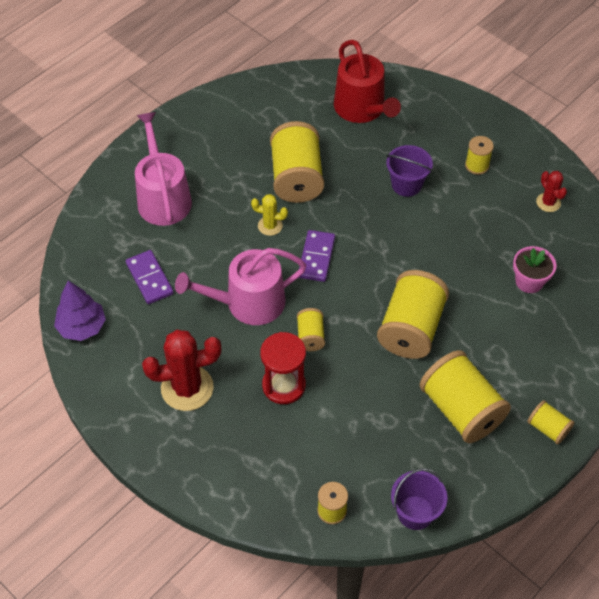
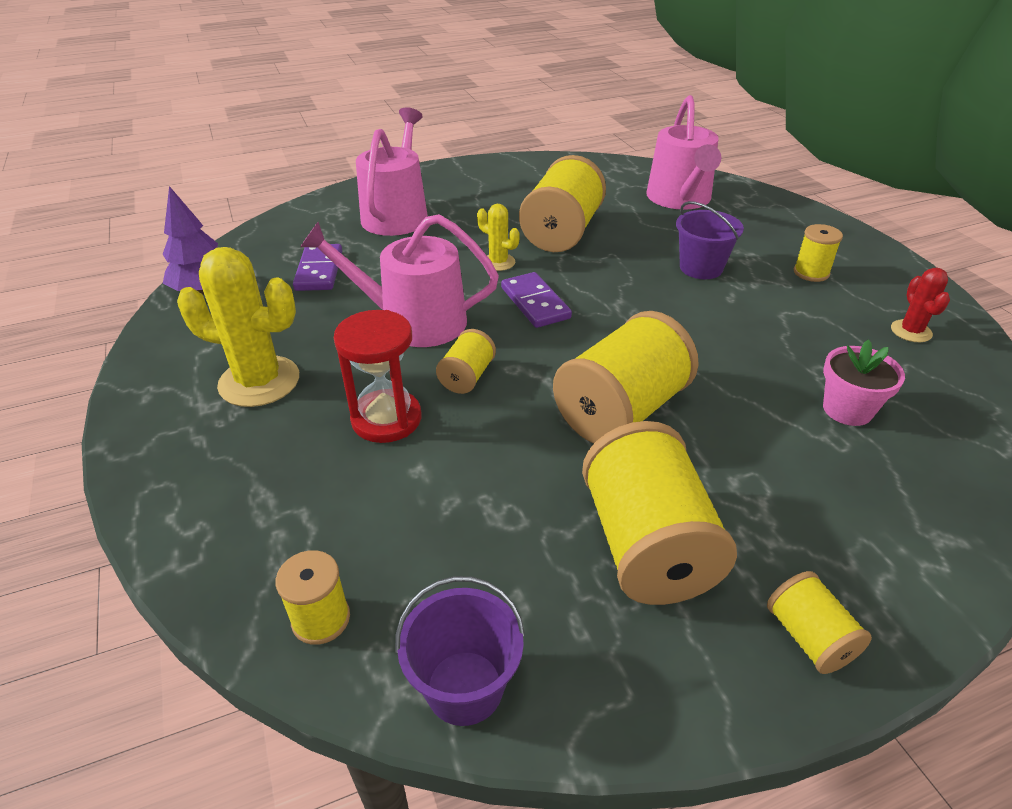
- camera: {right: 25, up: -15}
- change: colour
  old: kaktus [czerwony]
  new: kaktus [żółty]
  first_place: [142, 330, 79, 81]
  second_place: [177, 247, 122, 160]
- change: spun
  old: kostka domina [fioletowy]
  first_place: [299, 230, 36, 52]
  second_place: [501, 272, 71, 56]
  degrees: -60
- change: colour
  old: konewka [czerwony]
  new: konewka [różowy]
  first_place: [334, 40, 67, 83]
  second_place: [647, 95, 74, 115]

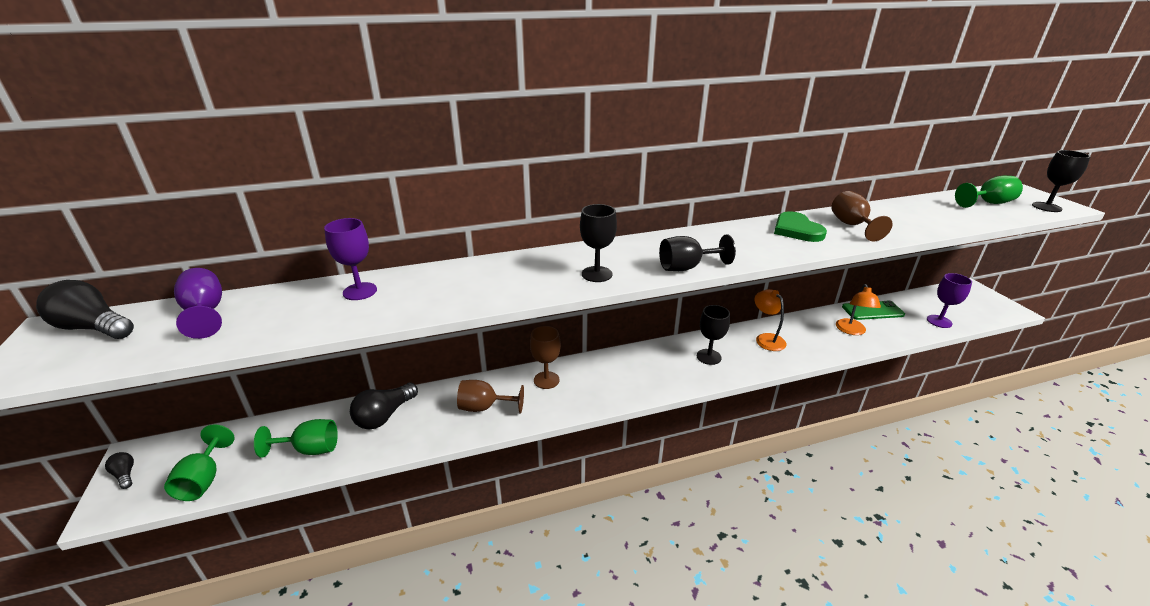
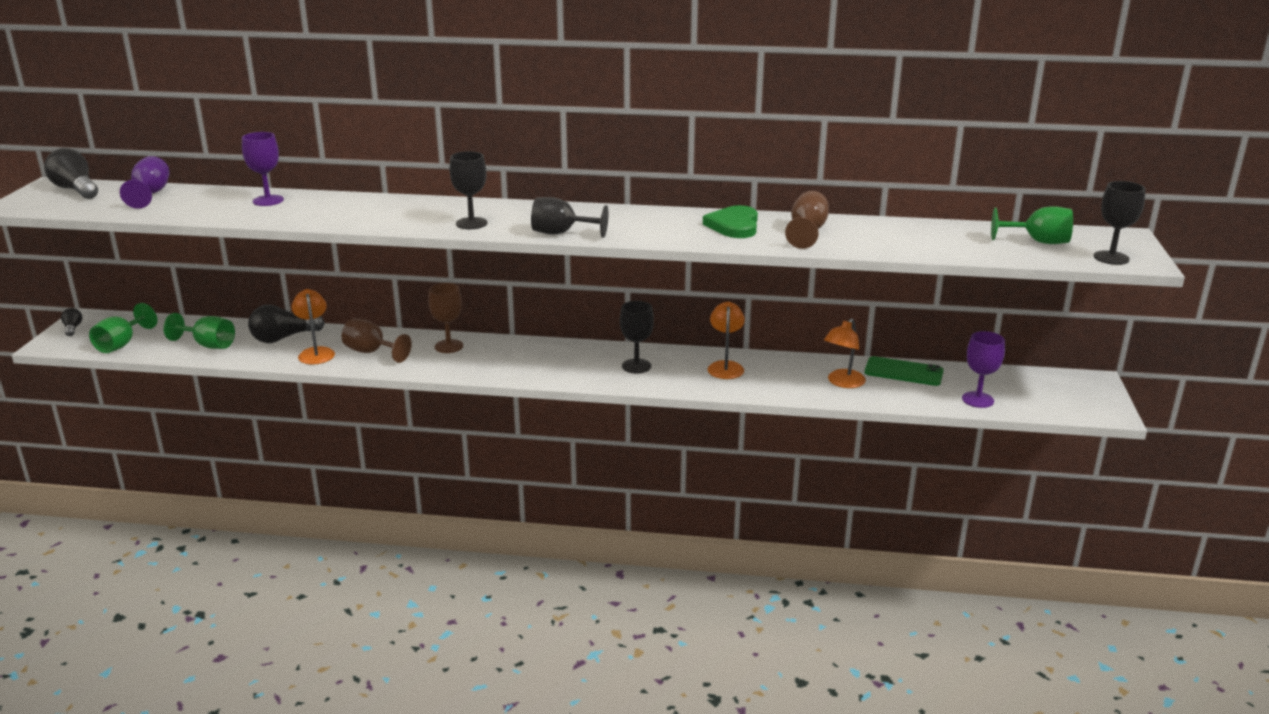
- camera: {right: 25, up: -5}
- change: appeared
  new: lampka [pomarańczowy]
  second_place: [292, 289, 43, 75]

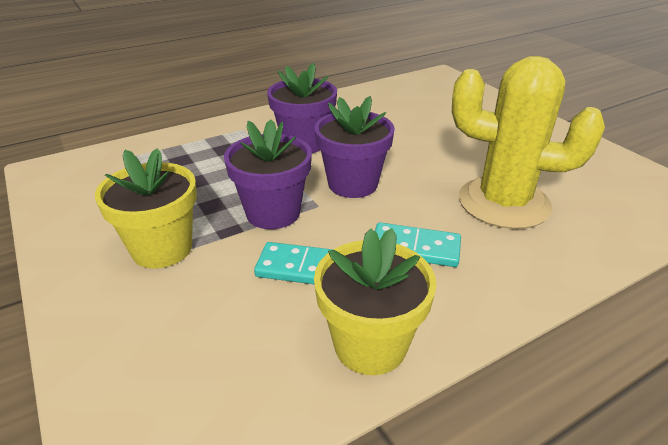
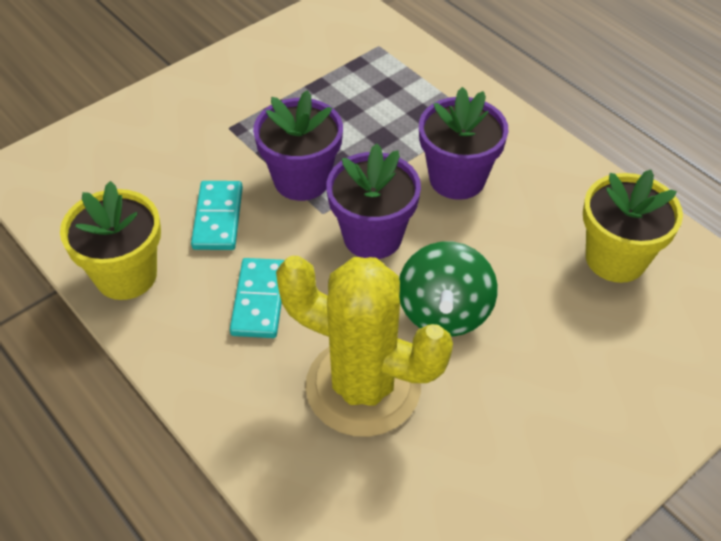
- camera: {right: 80, up: 15}
- change: relocated
  old: doniczka [żółty]
  first_place: [95, 148, 102, 121]
  second_place: [583, 170, 100, 113]
- change: spun
  old: kaktus [żółty]
  first_place: [452, 56, 153, 173]
  second_place: [276, 256, 177, 181]
  degrees: -75
- change: appeared
  new: bączek [zielony]
  second_place: [399, 242, 99, 95]

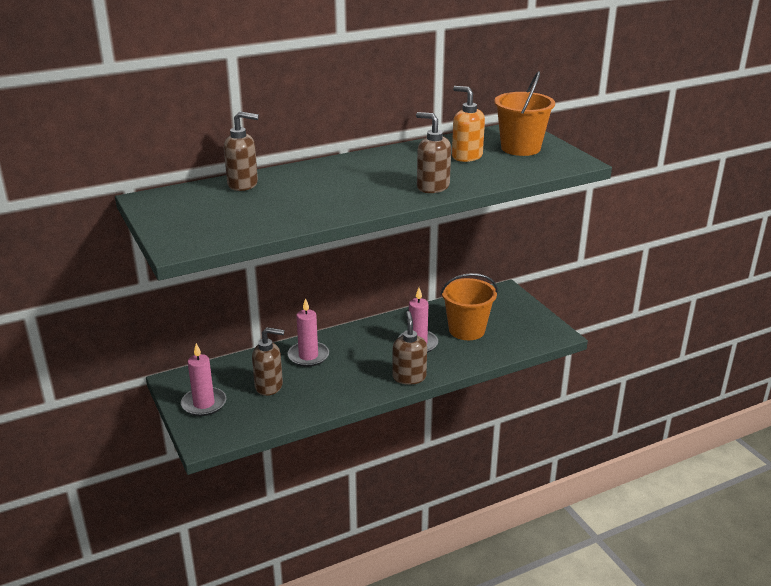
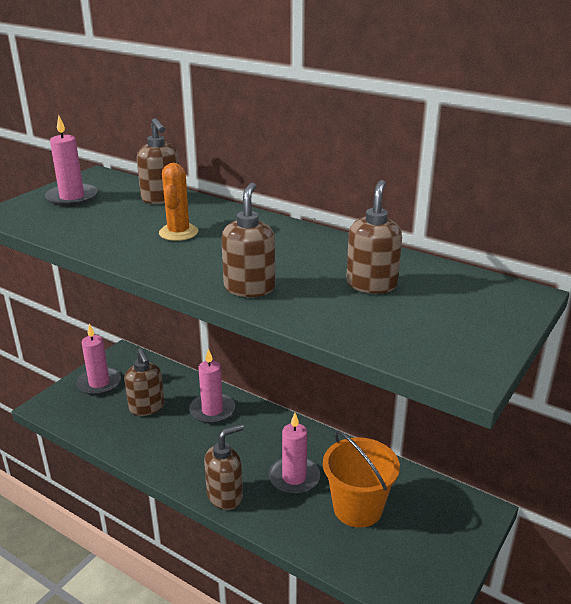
- camera: {right: 60, up: 0}
- change: colour
  old: dozownik mydła [pomarańczowy]
  new: dozownik mydła [brązowy]
  first_place: [452, 86, 33, 76]
  second_place: [346, 180, 56, 114]
- change: missing
  old: wiadro [pomarańczowy]
  first_place: [494, 71, 61, 85]
- change: appeared
  new: świeca [różowy]
  second_place: [45, 115, 53, 92]
- change: appeared
  new: kaktus [pomarańczowy]
  second_place: [159, 163, 39, 78]

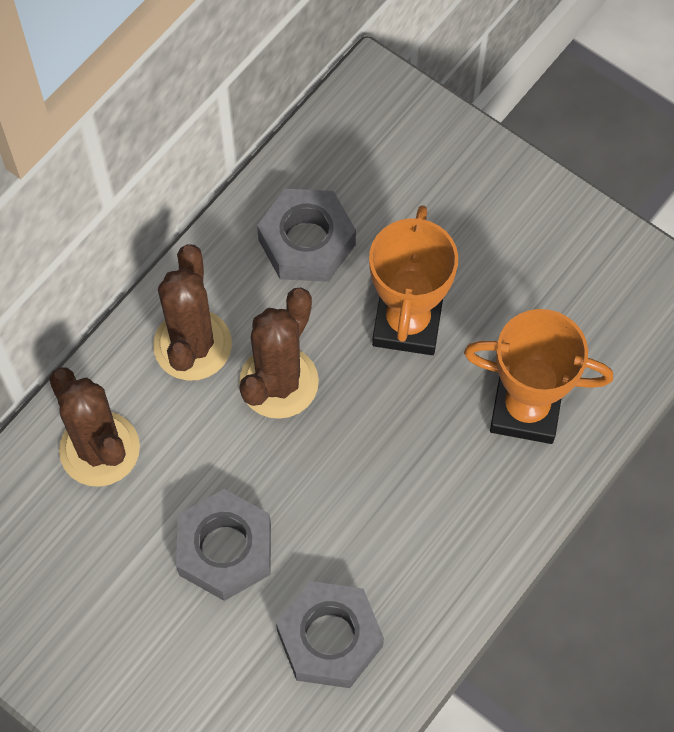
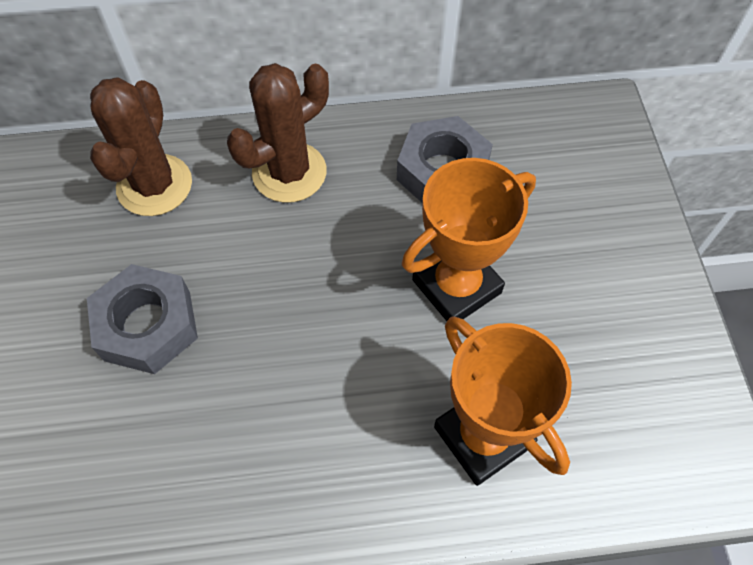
- camera: {right: 45, up: -5}
- change: missing
  old: kaktus [brązowy]
  first_place: [239, 287, 80, 132]
- change: missing
  old: nakrętka [szary]
  first_place: [276, 581, 108, 107]

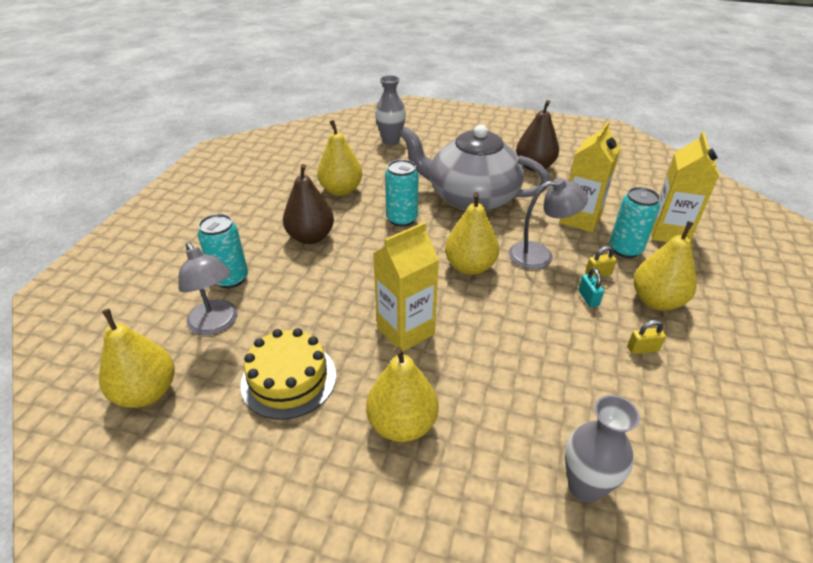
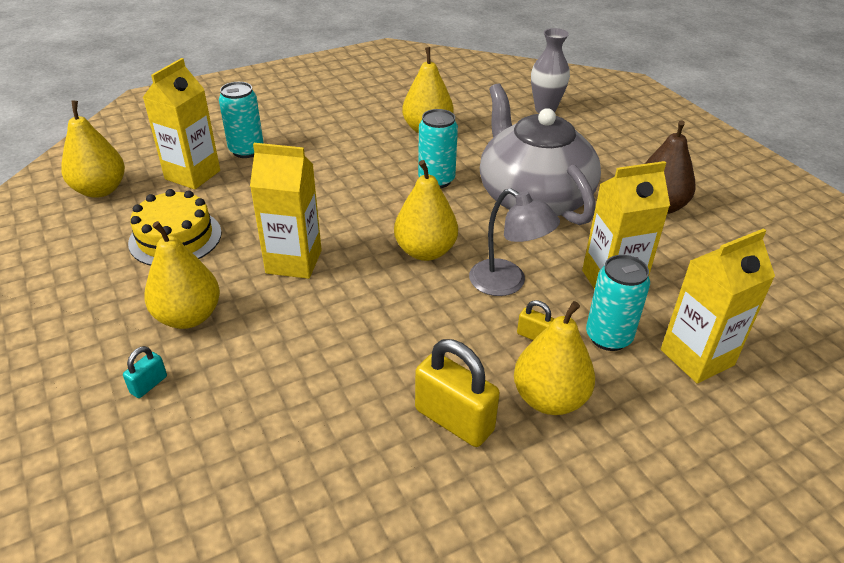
- camera: {right: 45, up: 0}
- change: exchanged
  old: lampka [szary]
  new: karton mleka [żółty]
  first_place: [179, 242, 59, 93]
  second_place: [142, 58, 78, 132]
- change: missing
  old: gruszka [brązowy]
  first_place: [283, 164, 51, 80]
- change: missing
  old: wazon [szary]
  first_place: [565, 395, 75, 108]
- change: relocated
  old: kłódka [turkusowy]
  first_place: [578, 268, 26, 39]
  second_place: [123, 346, 44, 52]
- change: size
  old: kłódka [żółty]
  first_place: [627, 320, 39, 34]
  second_place: [415, 339, 85, 108]
  factor: 2.06

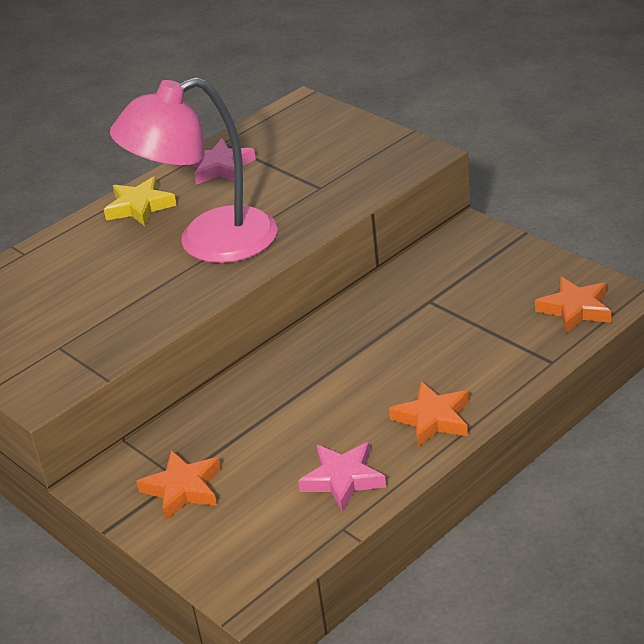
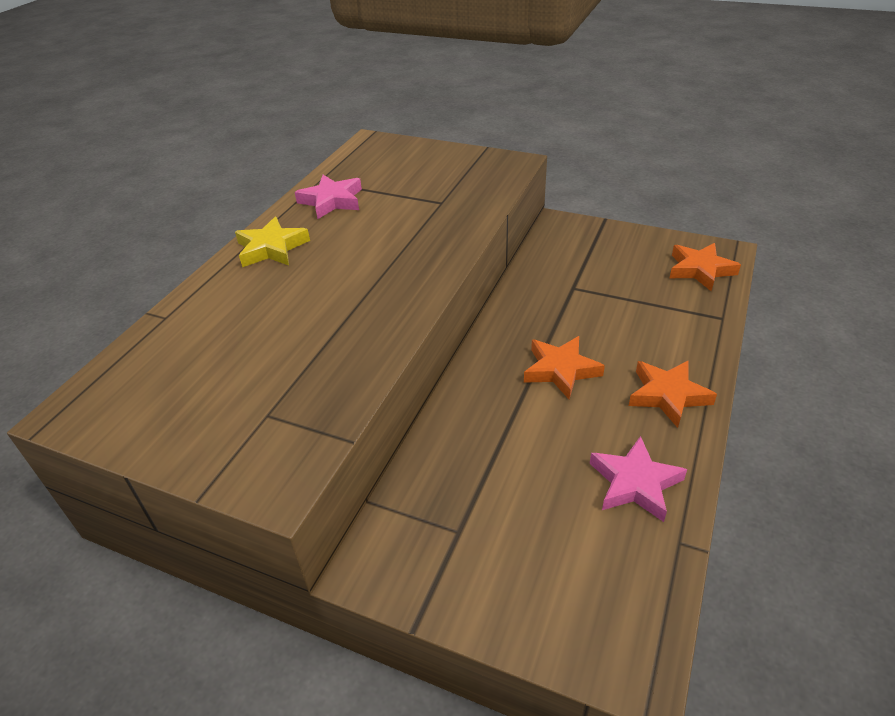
- camera: {right: -25, up: 5}
- change: missing
  old: lampka [różowy]
  first_place: [110, 77, 167, 186]
- change: relocated
  old: gwiazda [pomarańczowy]
  first_place: [136, 450, 85, 71]
  second_place: [524, 336, 81, 64]

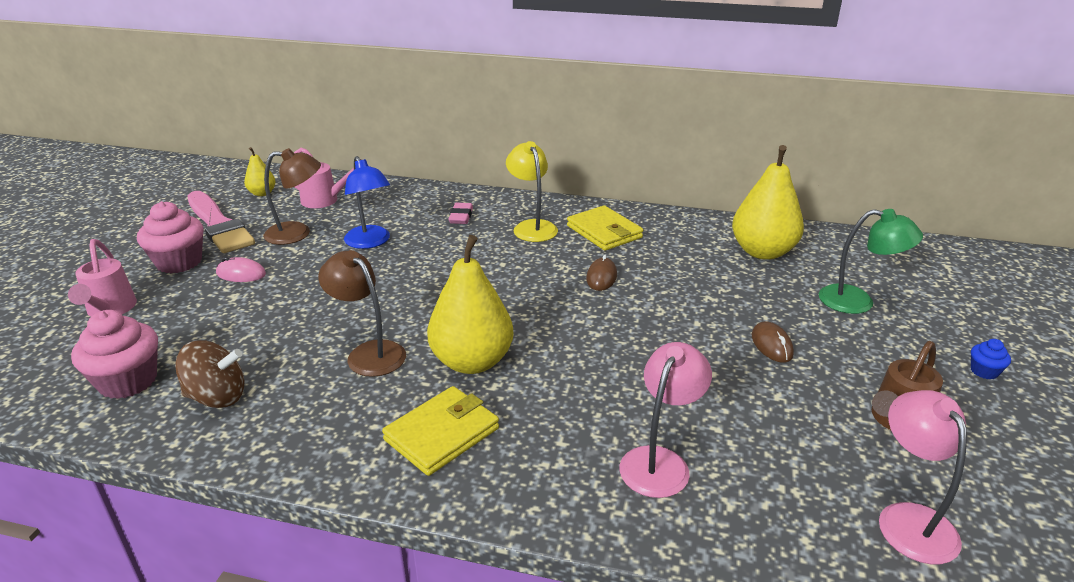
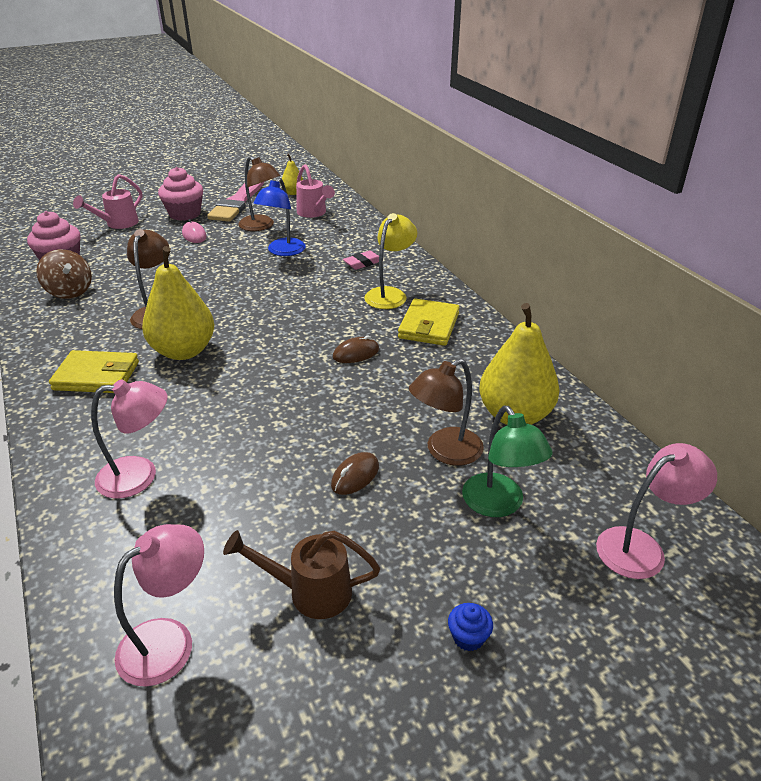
- camera: {right: 50, up: 5}
- change: appeared
  new: lampka [brązowy]
  second_place: [409, 359, 75, 107]
- change: appeared
  new: lampka [różowy]
  second_place: [596, 443, 121, 136]

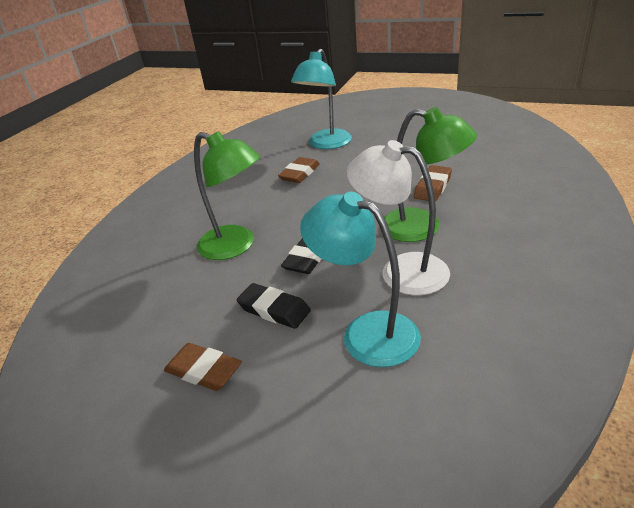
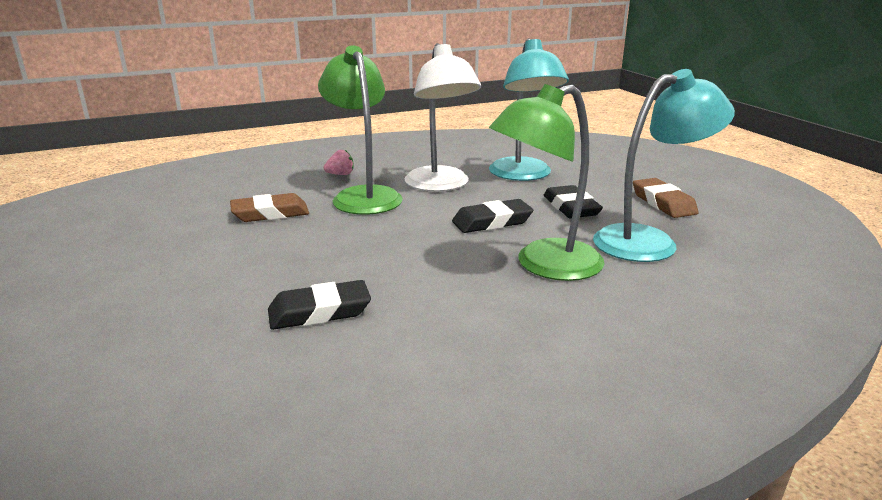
- camera: {right: -140, up: -10}
- change: spun
  old: lampka [zielony]
  first_place: [194, 131, 66, 129]
  second_place: [489, 84, 115, 197]
  degrees: -105
- change: colour
  old: gumka do mazania [brązowy]
  new: gumka do mazania [czarny]
  first_place: [278, 157, 42, 26]
  second_place: [268, 280, 103, 50]
- change: relocated
  old: lampka [turkusowy]
  first_place: [291, 49, 61, 100]
  second_place: [593, 69, 142, 193]
- change: appeared
  new: truskawka [różowy]
  second_place: [324, 150, 29, 25]

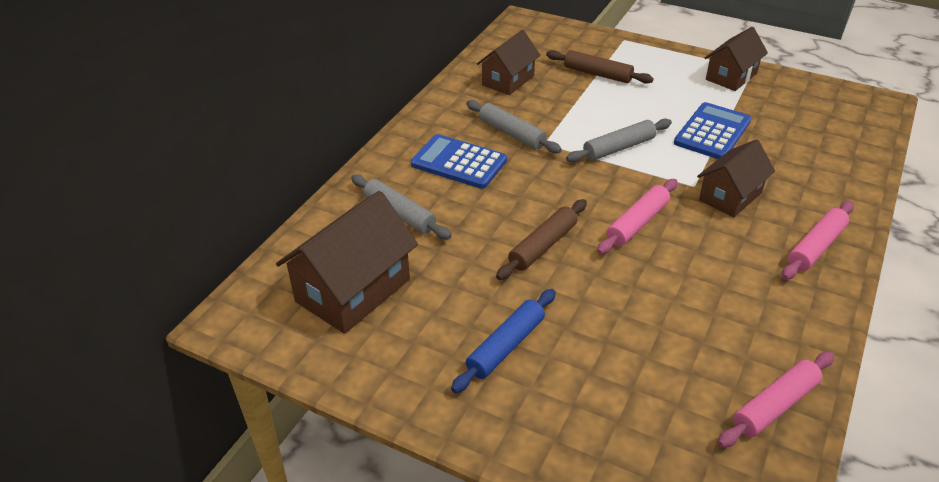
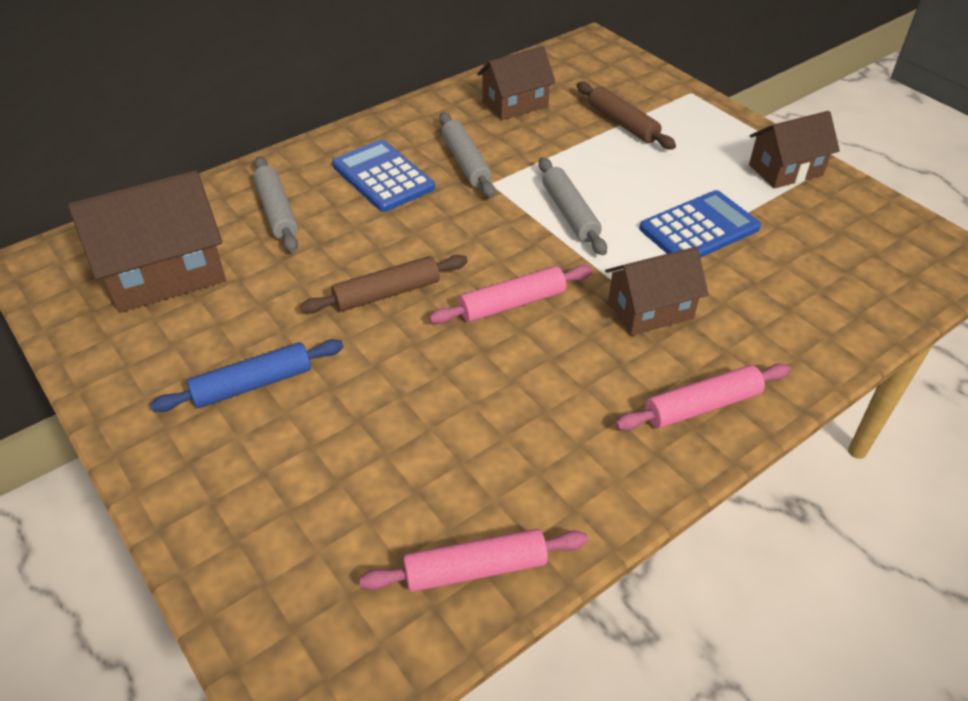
- camera: {right: 25, up: 5}
- change: spun
  old: wałek do ciasta [szary]
  first_place: [566, 119, 106, 43]
  second_place: [539, 157, 68, 98]
  degrees: 75

